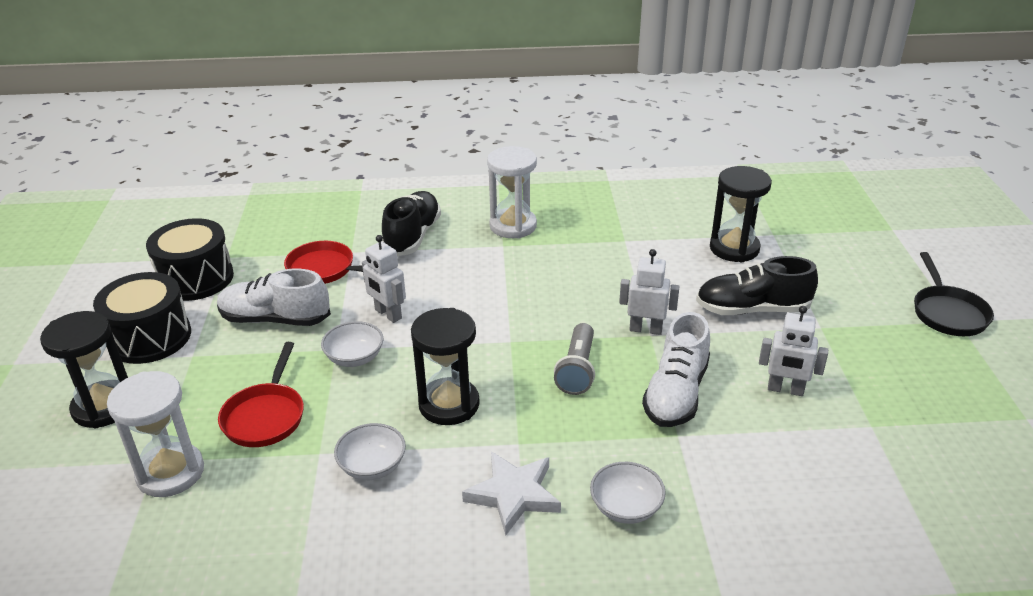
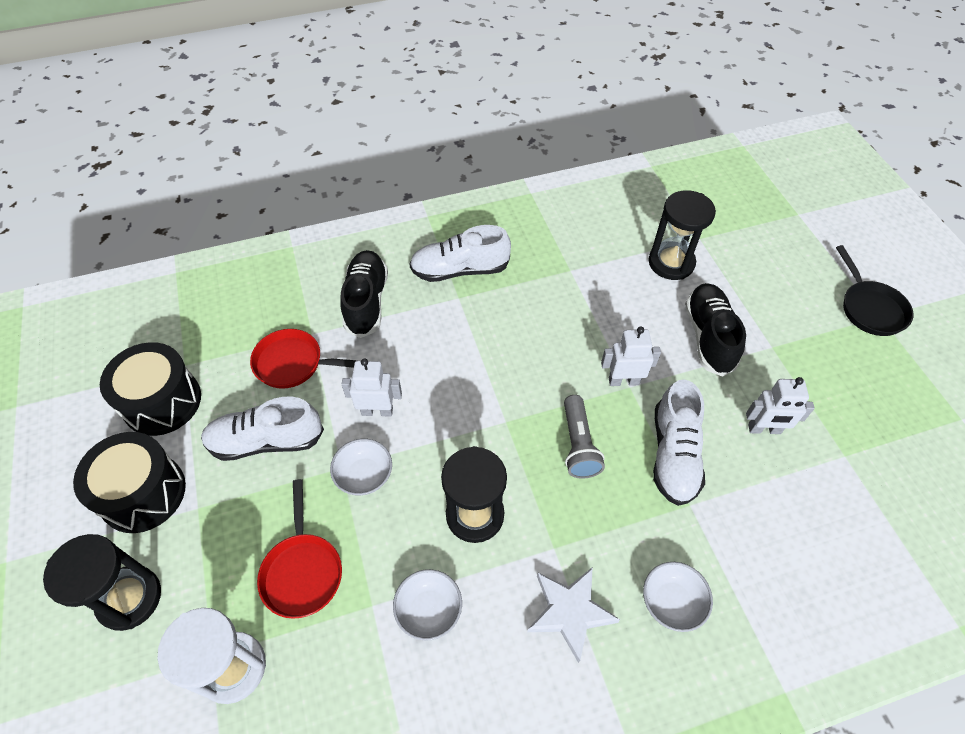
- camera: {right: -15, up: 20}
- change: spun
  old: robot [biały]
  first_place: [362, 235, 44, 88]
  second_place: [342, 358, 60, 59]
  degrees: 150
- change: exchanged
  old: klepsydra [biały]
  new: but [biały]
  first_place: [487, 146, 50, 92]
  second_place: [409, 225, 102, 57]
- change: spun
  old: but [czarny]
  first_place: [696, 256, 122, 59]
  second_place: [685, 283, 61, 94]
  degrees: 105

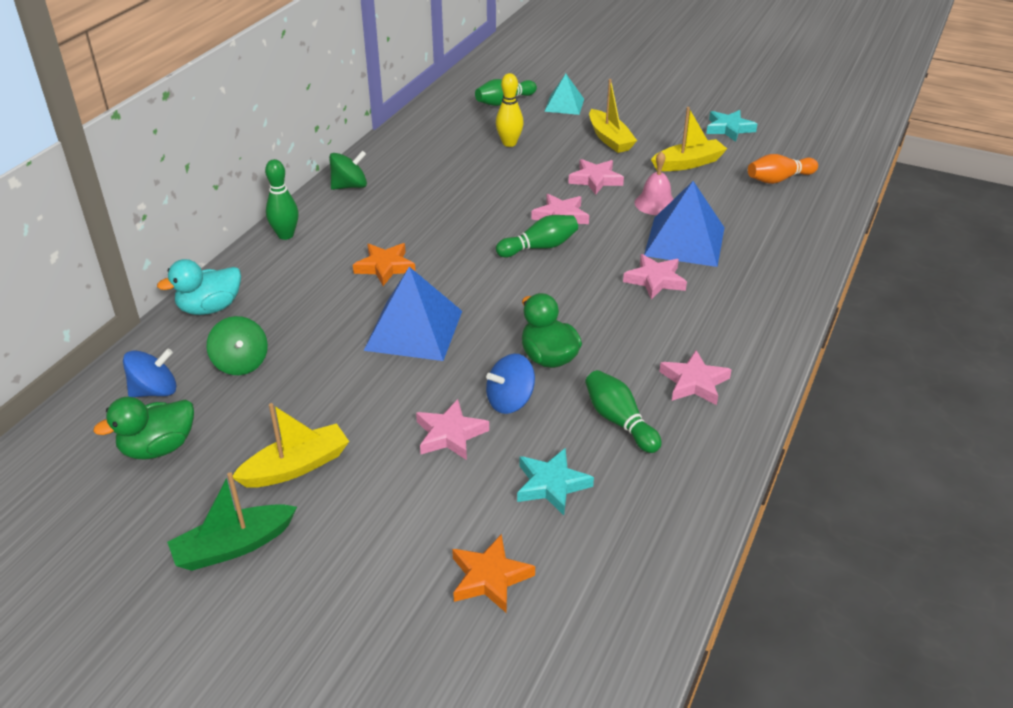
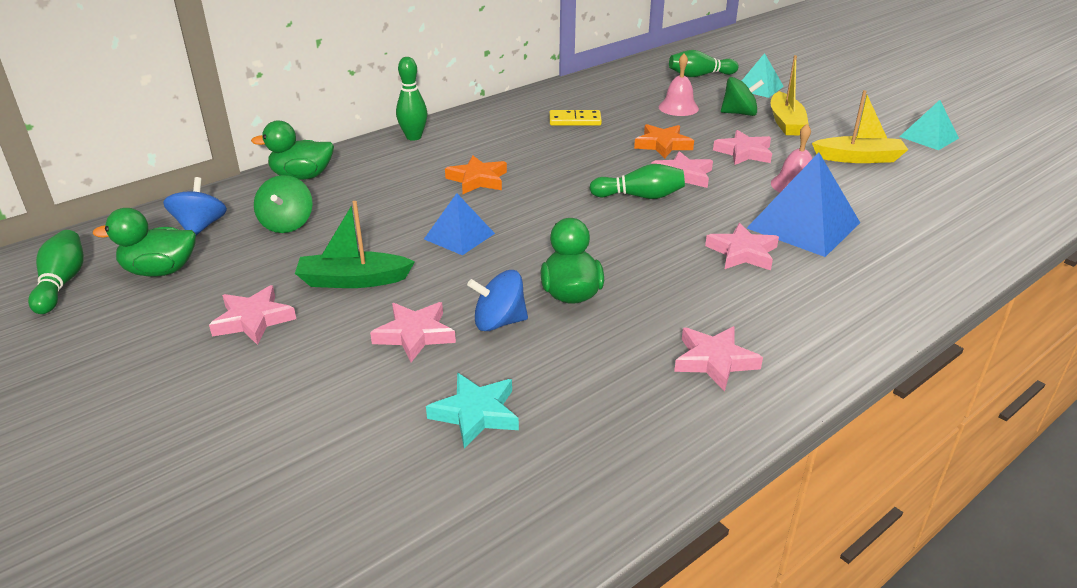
- camera: {right: 25, up: -5}
- change: spun
  old: bączek [niebieski]
  first_place: [123, 349, 54, 48]
  second_place: [163, 177, 64, 58]
  degrees: -90
- change: colour
  old: kaczka [turkusowy]
  new: kaczka [zielony]
  first_place: [157, 259, 84, 56]
  second_place: [251, 120, 83, 60]
- change: relocated
  old: łódka [zielony]
  first_place: [167, 472, 130, 99]
  second_place: [295, 201, 120, 87]
- change: exchanged
  old: łódka [żółty]
  new: gwiazda [różowy]
  first_place: [233, 403, 116, 85]
  second_place: [209, 285, 87, 60]
- change: relocated
  old: bączek [zielony]
  first_place: [329, 151, 38, 39]
  second_place: [721, 77, 43, 39]
- change: size
  old: piramida [niebieski]
  first_place: [363, 267, 99, 94]
  second_place: [424, 193, 71, 62]
  factor: 0.6
- change: relocated
  old: gwiazda [pomarańczowy]
  first_place: [452, 534, 83, 79]
  second_place: [634, 124, 60, 34]
- change: exchanged
  old: kręgiel [żółty]
  new: dzwonek [różowy]
  first_place: [496, 73, 28, 74]
  second_place: [659, 53, 40, 63]
- change: relocated
  old: kręgiel [zielony]
  first_place: [585, 370, 77, 83]
  second_place: [28, 230, 56, 84]
- change: exchanged
  old: gwiazda [turkusowy]
  new: piramida [turkusowy]
  first_place: [706, 110, 51, 32]
  second_place: [900, 100, 59, 50]
- change: missing
  old: kręgiel [pomarańczowy]
  first_place: [748, 154, 70, 30]
- change: appeared
  new: kostka domina [żółty]
  second_place: [550, 110, 52, 16]

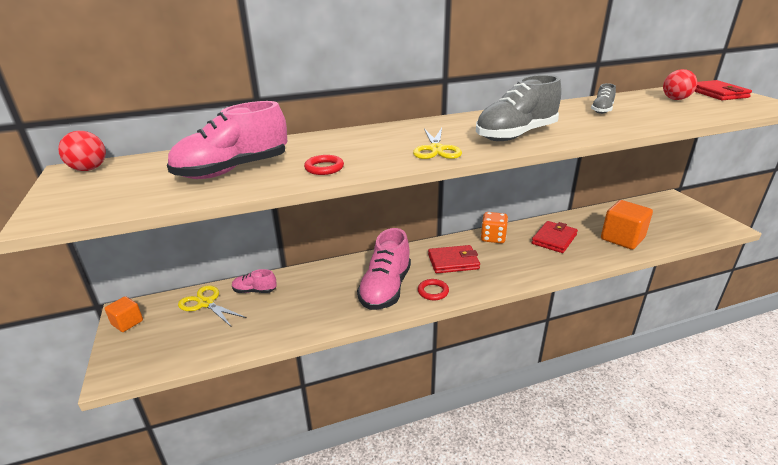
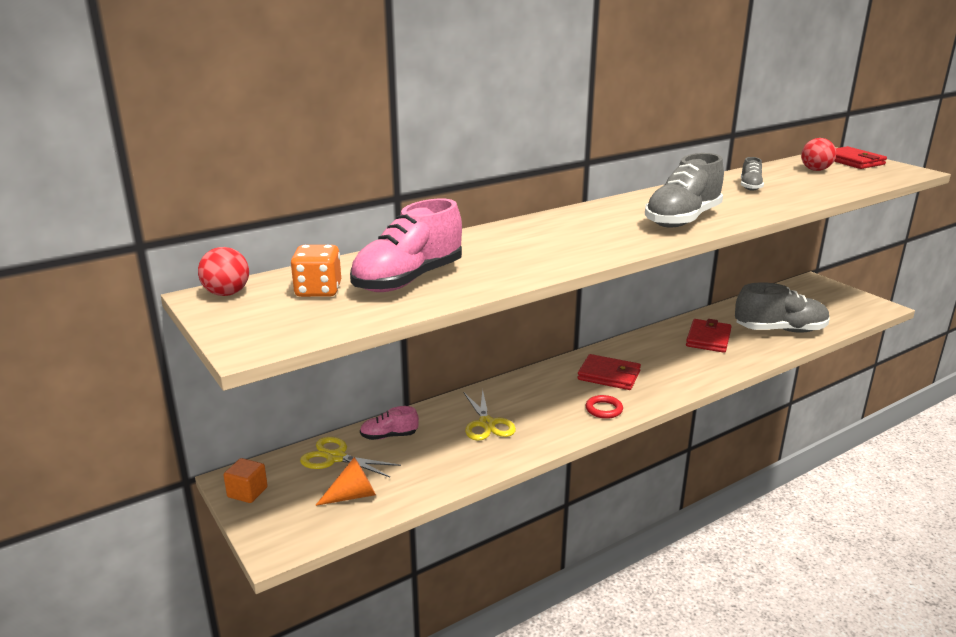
- camera: {right: -15, up: -5}
- change: missing
  old: pierścień [czerwony]
  first_place: [304, 155, 40, 20]
- change: missing
  old: but [różowy]
  first_place: [357, 228, 54, 82]
- change: relocated
  old: nożyczki [żółty]
  first_place: [413, 128, 49, 31]
  second_place: [463, 389, 53, 52]
- change: spun
  old: portfel [czerwony]
  first_place: [428, 245, 52, 28]
  second_place: [577, 354, 64, 36]
  degrees: 45
- change: relocated
  old: kostka do gry [pomarańczowy]
  first_place: [481, 212, 27, 31]
  second_place: [291, 245, 50, 52]
- change: exchanged
  old: sześcian [pomarańczowy]
  new: but [szary]
  first_place: [601, 200, 52, 50]
  second_place: [735, 282, 95, 51]
- change: appeared
  new: stożek [pomarańczowy]
  second_place: [315, 457, 61, 49]

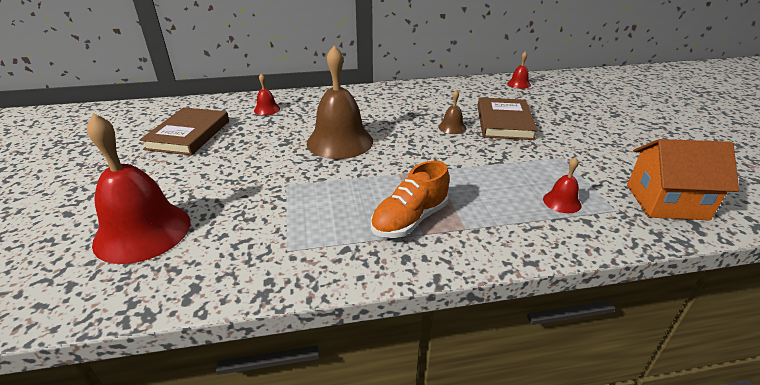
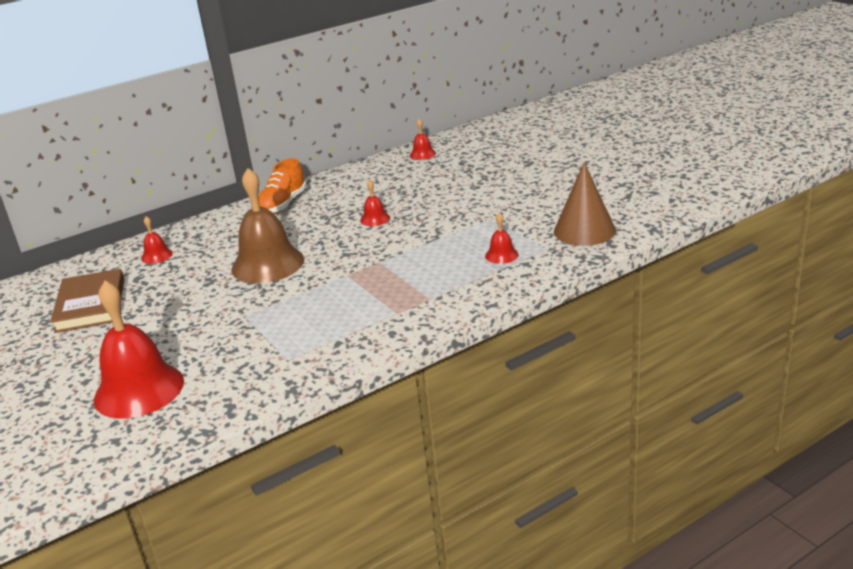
- camera: {right: -20, up: -5}
- change: relocated
  old: but [pomarańczowy]
  first_place: [371, 161, 78, 77]
  second_place: [258, 158, 48, 56]
- change: colour
  old: dzwonek [brązowy]
  new: dzwonek [czerwony]
  first_place: [438, 89, 28, 45]
  second_place: [360, 180, 30, 46]
- change: missing
  old: książka [brązowy]
  first_place: [478, 98, 60, 42]
- change: exchanged
  old: domek [pomarańczowy]
  new: stożek [brązowy]
  first_place: [627, 139, 112, 82]
  second_place: [554, 162, 62, 84]

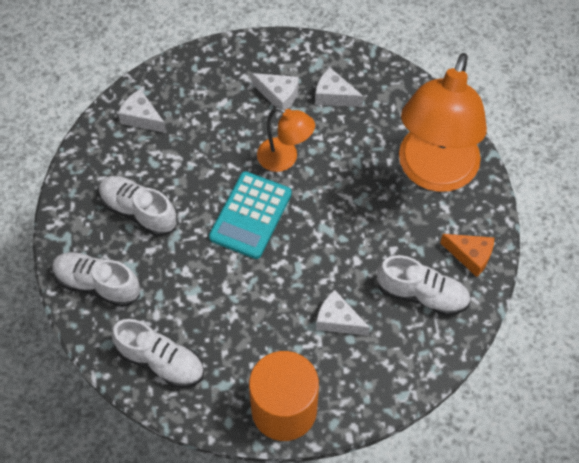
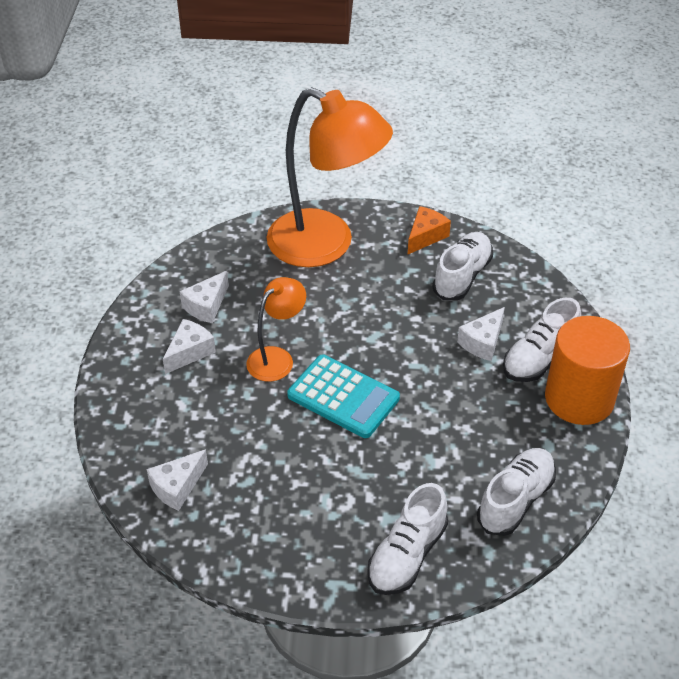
- camera: {right: -80, up: -15}
- change: relocated
  old: but [biały]
  first_place: [99, 176, 78, 60]
  second_place: [503, 298, 78, 84]

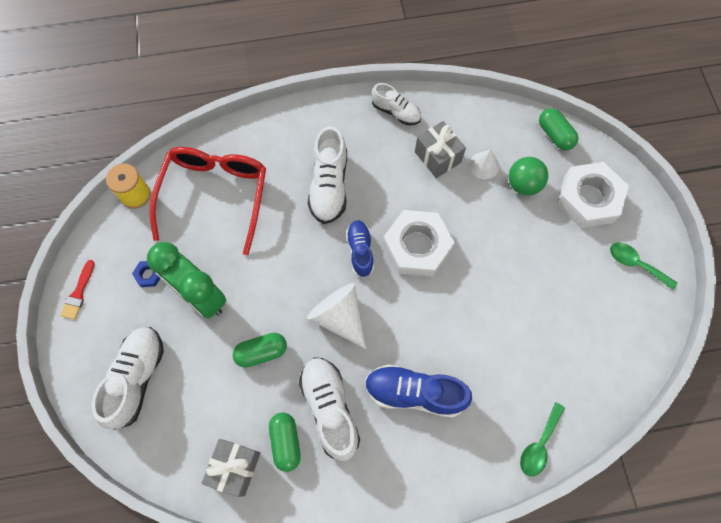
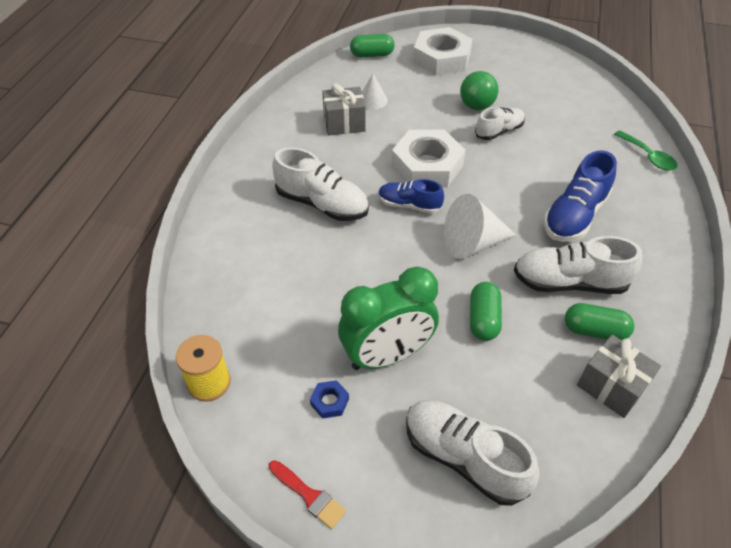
- camera: {right: -65, up: -20}
- change: missing
  old: okulary [czerwony]
  first_place: [149, 147, 117, 108]
- change: relocated
  old: but [biały]
  first_place: [371, 83, 50, 42]
  second_place: [475, 107, 50, 33]
- change: relocated
  old: piłka [zielony]
  first_place: [509, 157, 39, 39]
  second_place: [460, 71, 38, 39]
- change: missing
  old: łyżka [zielony]
  first_place: [610, 242, 67, 48]

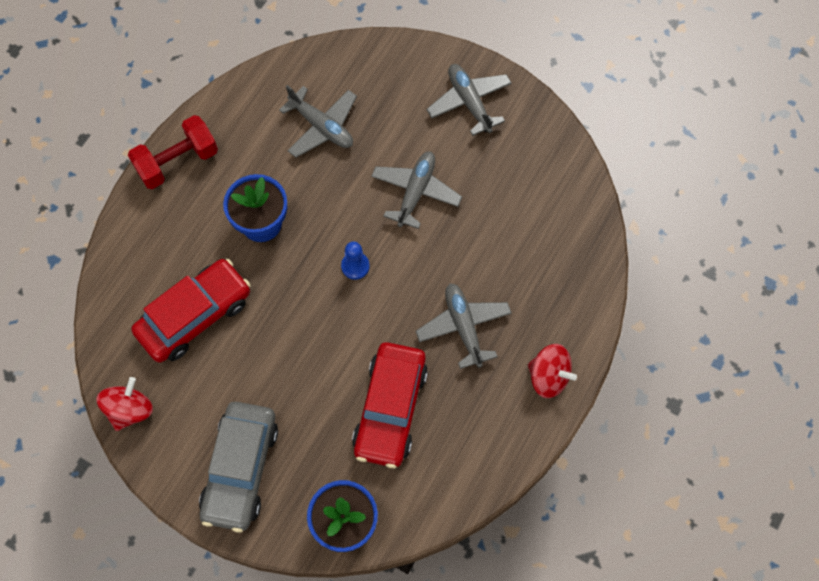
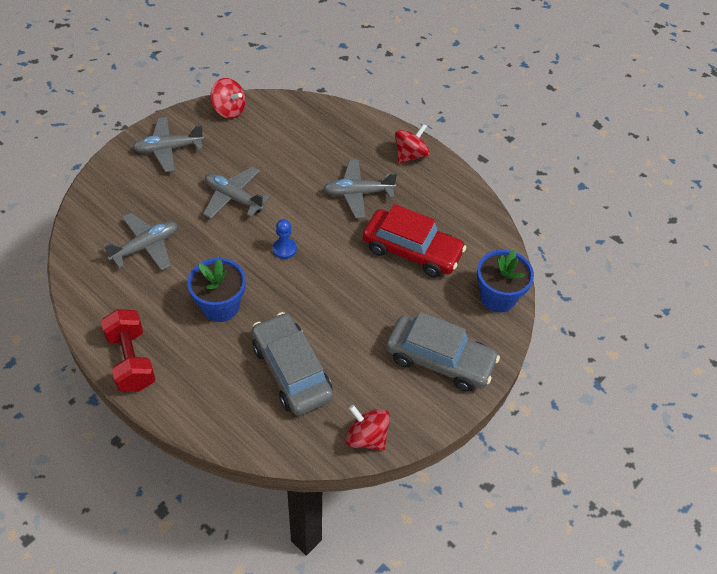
- camera: {right: -80, up: -15}
- change: colour
  old: samochód [czerwony]
  new: samochód [szary]
  first_place: [131, 259, 120, 104]
  second_place: [252, 312, 81, 104]
- change: appeared
  new: bączek [czerwony]
  second_place: [210, 78, 36, 41]

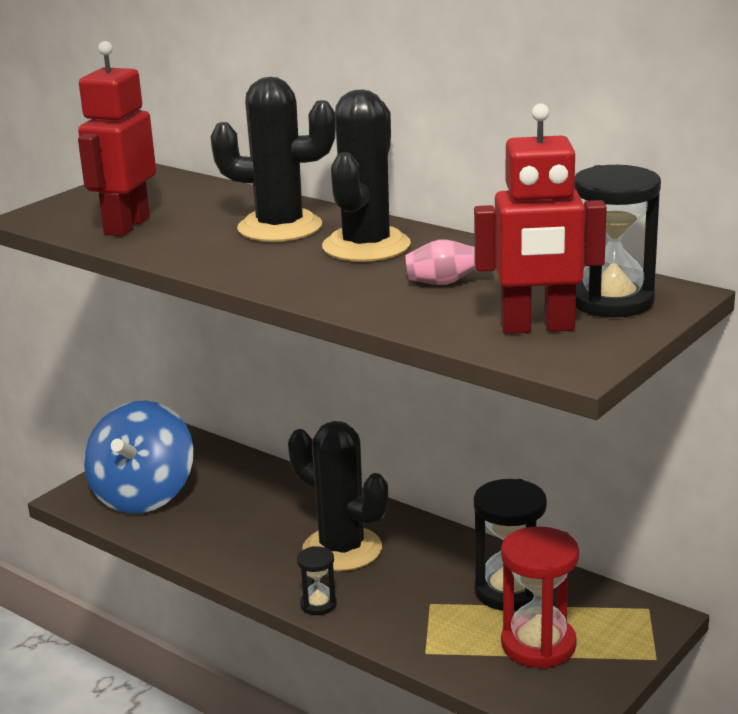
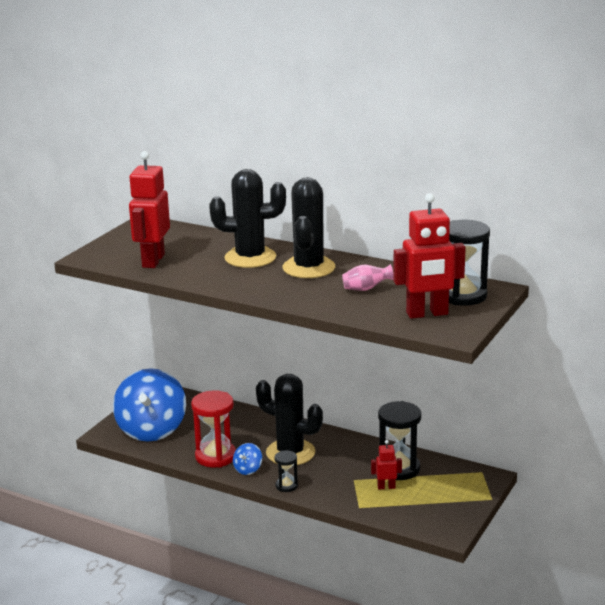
- camera: {right: -10, up: 0}
- change: relocated
  old: klepsydra [czerwony]
  first_place: [501, 526, 78, 142]
  second_place: [191, 390, 45, 77]
- change: appeared
  new: bączek [niebieski]
  second_place: [233, 443, 29, 32]
- change: appeared
  new: robot [czerwony]
  second_place: [371, 440, 31, 49]

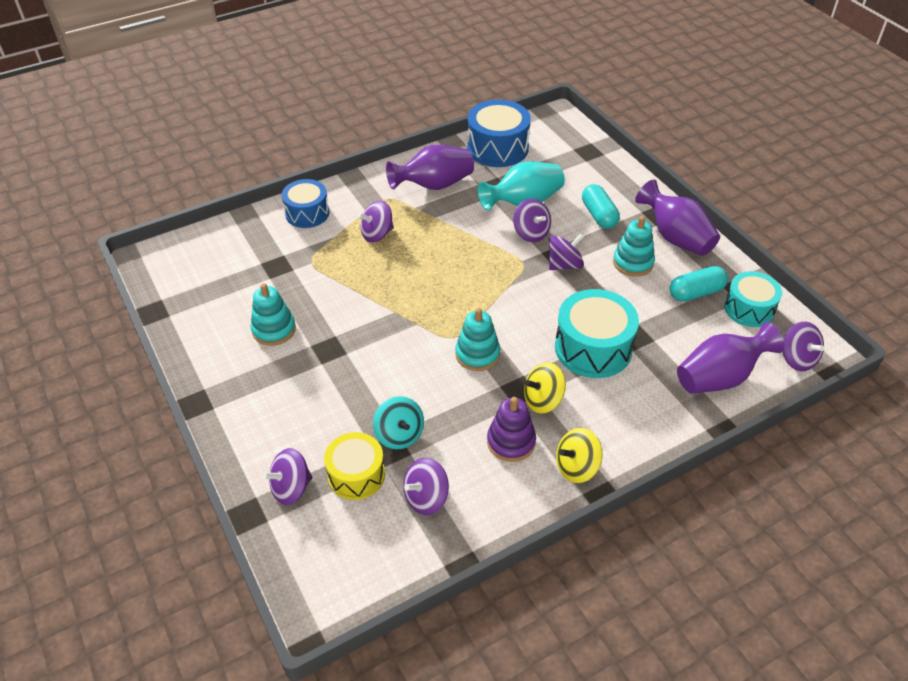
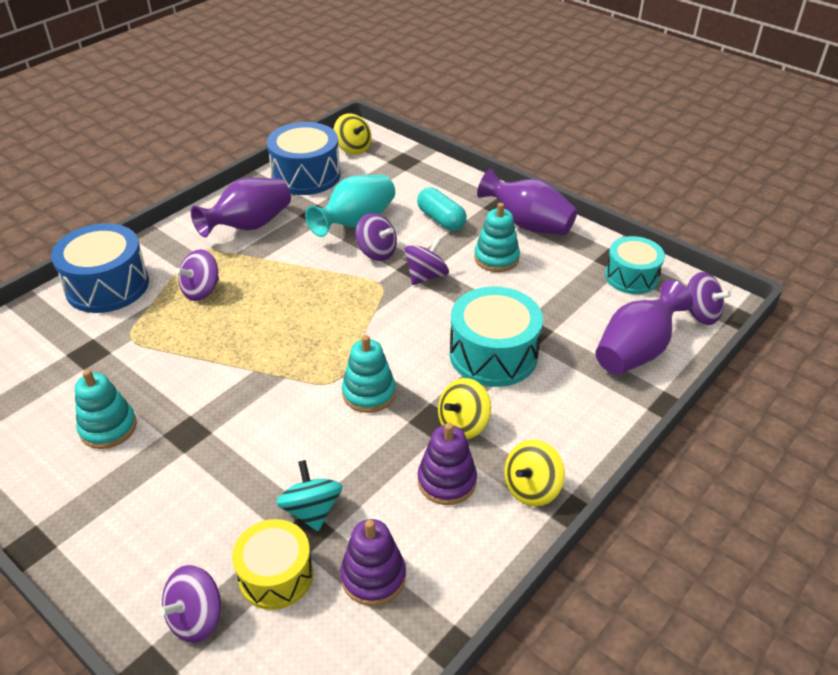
- camera: {right: -20, up: -5}
- change: size
  old: bęben [niebieski]
  first_place: [282, 179, 47, 49]
  second_place: [51, 223, 98, 90]
  factor: 1.51
- change: spun
  old: bączek [turkusowy]
  first_place: [373, 396, 51, 53]
  second_place: [276, 460, 67, 71]
  degrees: -150
- change: exchanged
  old: bączek [fioletowy]
  new: zabawka nakładanka [fioletowy]
  first_place: [403, 458, 46, 57]
  second_place: [340, 519, 66, 87]
- change: missing
  old: kapsułka [turkusowy]
  first_place: [670, 266, 58, 36]
- change: appeared
  new: bączek [żółty]
  second_place: [334, 113, 38, 42]

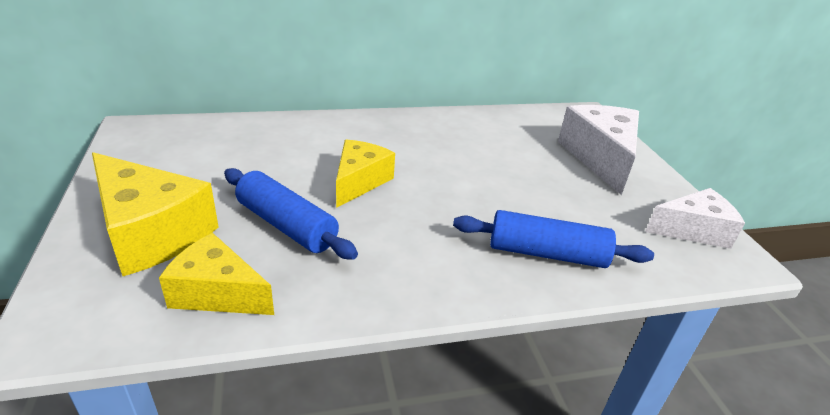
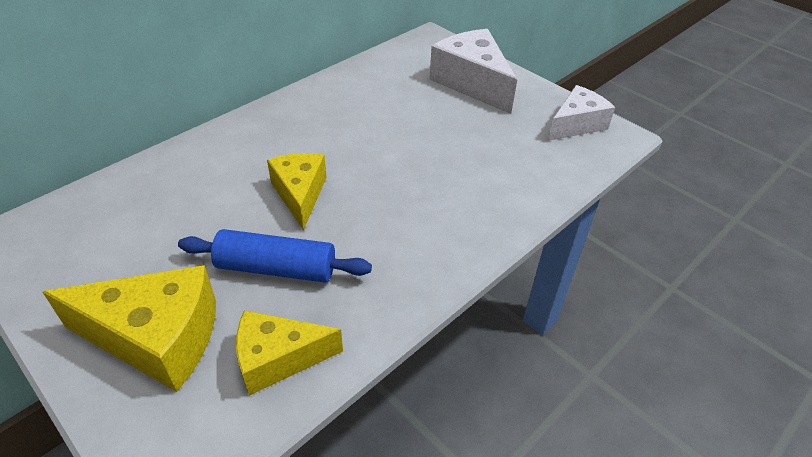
- camera: {right: -30, up: 10}
- change: missing
  old: wałek do ciasta [niebieski]
  first_place: [453, 210, 201, 58]

